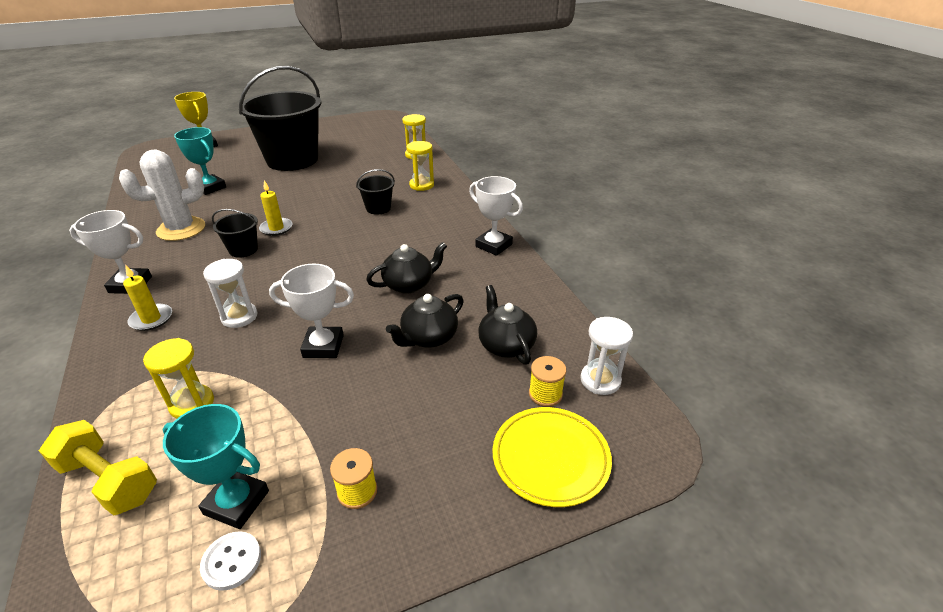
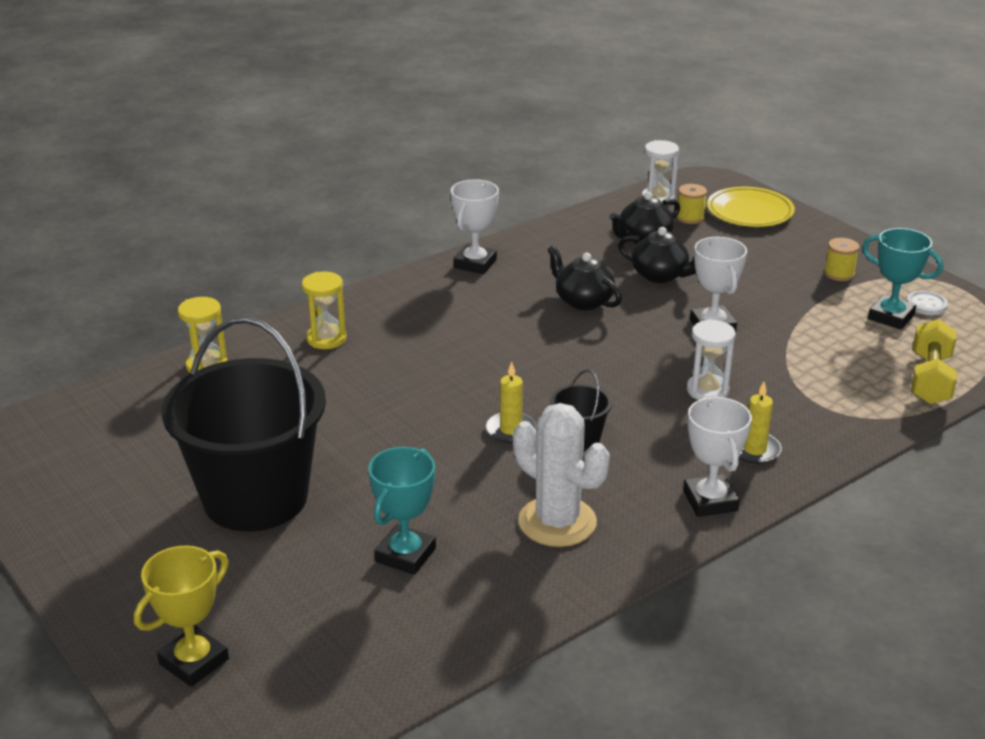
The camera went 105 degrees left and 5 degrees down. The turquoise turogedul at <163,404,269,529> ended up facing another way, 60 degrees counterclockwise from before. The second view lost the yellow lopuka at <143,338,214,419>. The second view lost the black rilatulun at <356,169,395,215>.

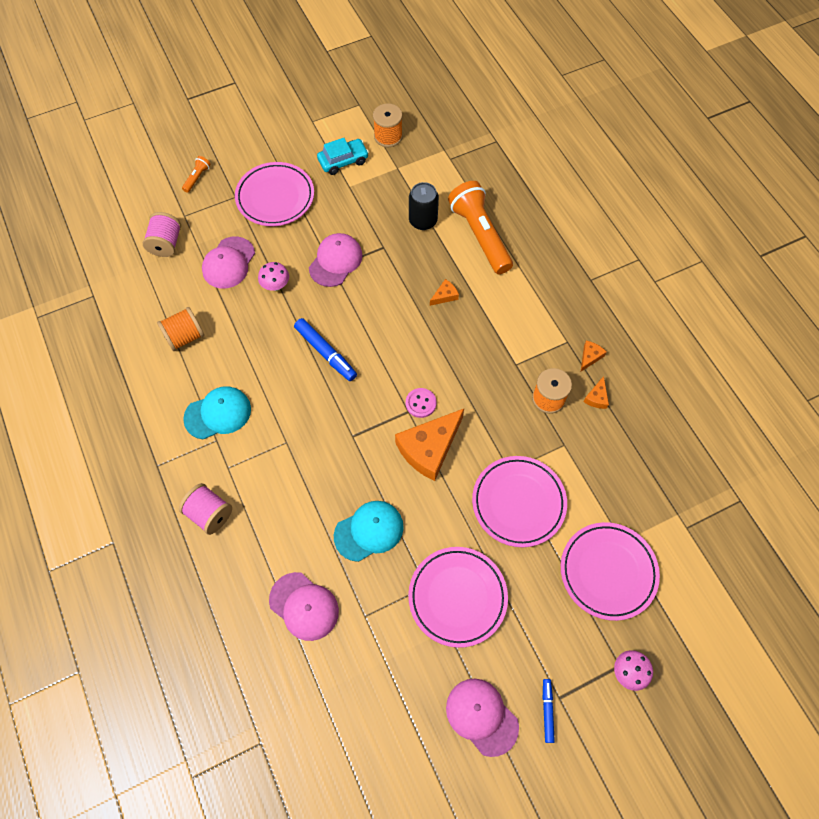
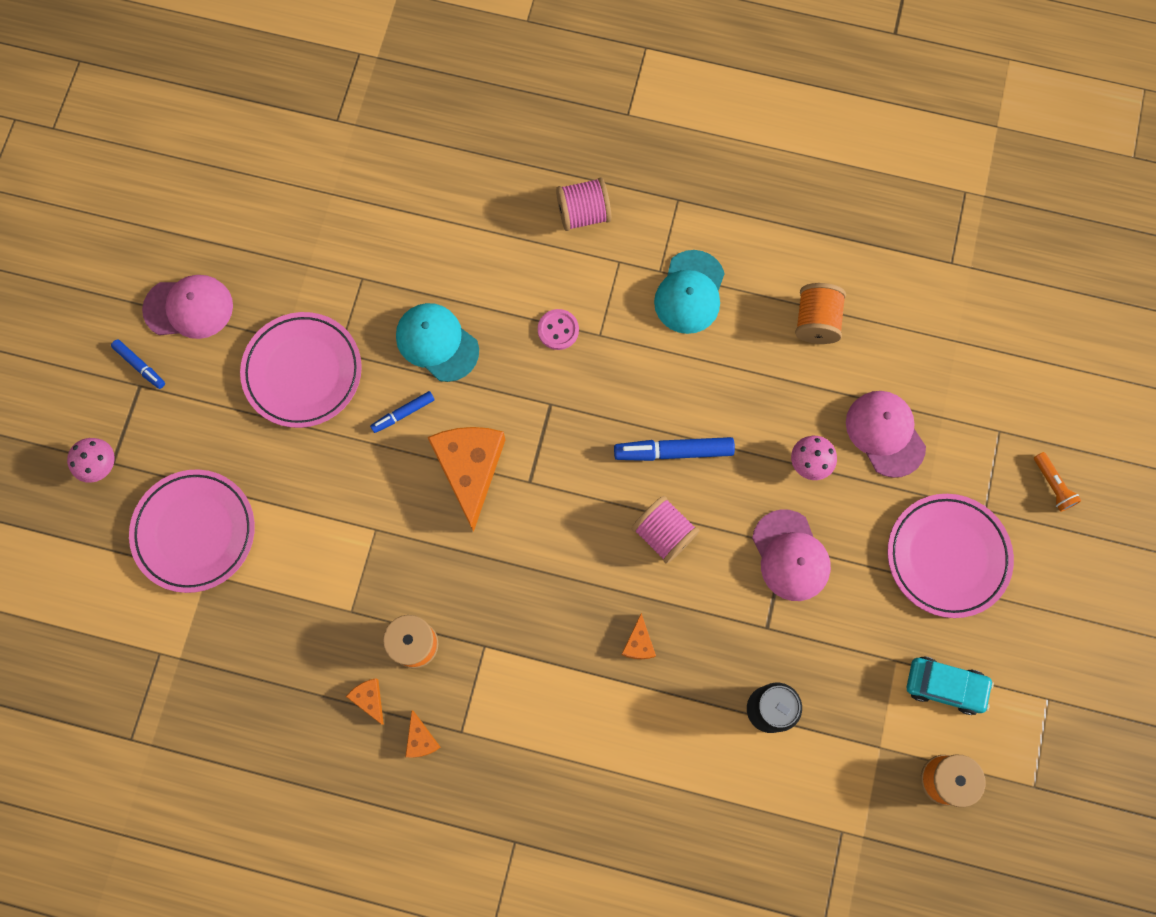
The camera went 130 degrees right and 10 degrees up. The second view gained the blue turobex at <370,391,435,433>. The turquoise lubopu at <334,501,404,562> ended up facing another way, 120 degrees clockwise from before. The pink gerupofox ended up elsewhere, having gone from <406,388,436,418> to <538,309,579,350>. The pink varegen ended up elsewhere, having gone from <143,212,181,257> to <631,496,700,564>. The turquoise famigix at <317,138,369,175> ended up facing another way, 90 degrees counterclockwise from before. The second view lost the pink lubopu at <269,572,339,641>. The second view lost the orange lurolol at <448,181,513,274>. The second view lost the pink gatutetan at <472,456,567,547>.

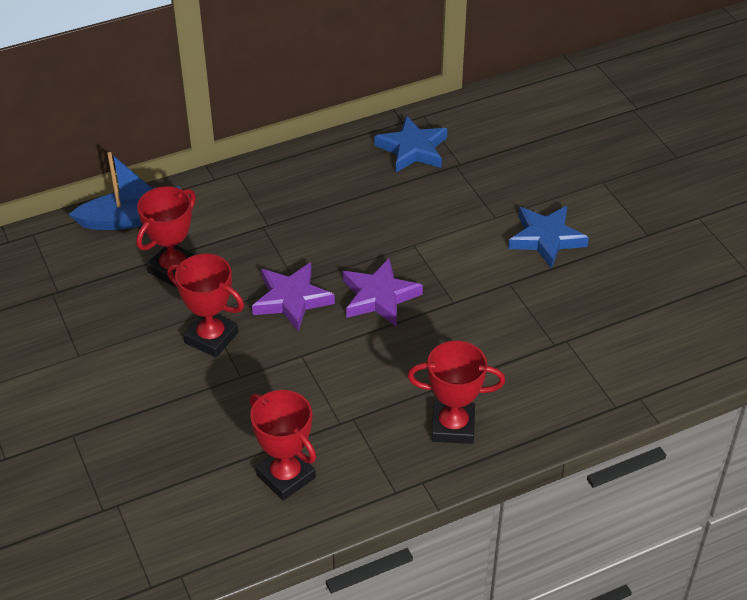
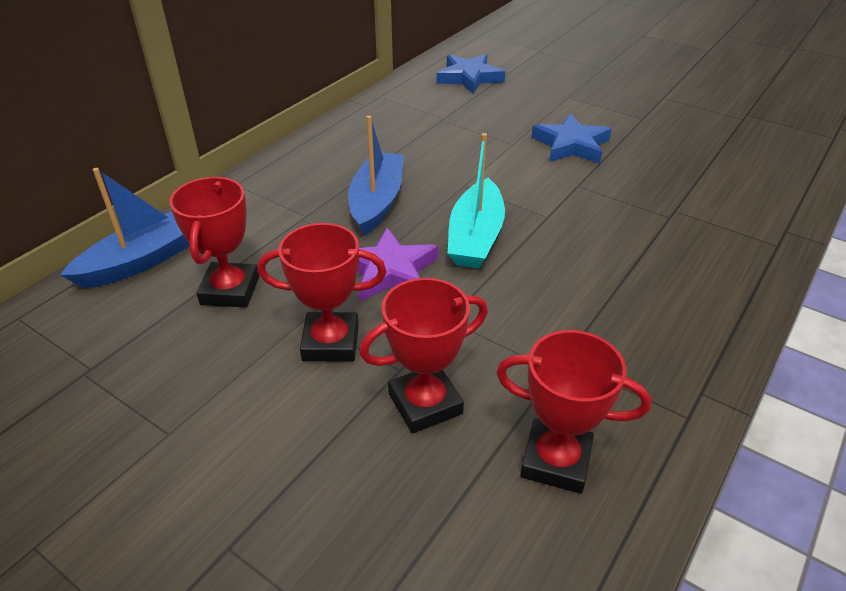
The camera went 30 degrees left and 5 degrees down. The second view gained the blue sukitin at <348,116,404,236>. The red turogedul ended up elsewhere, having gone from <407,341,505,444> to <359,278,488,433>. The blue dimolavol ended up elsewhere, having gone from <374,115,448,172> to <437,54,506,94>. Where the purple dimolavol stood at <343,258,423,327>, the turquoise sukitin came to stand at <448,133,505,268>.

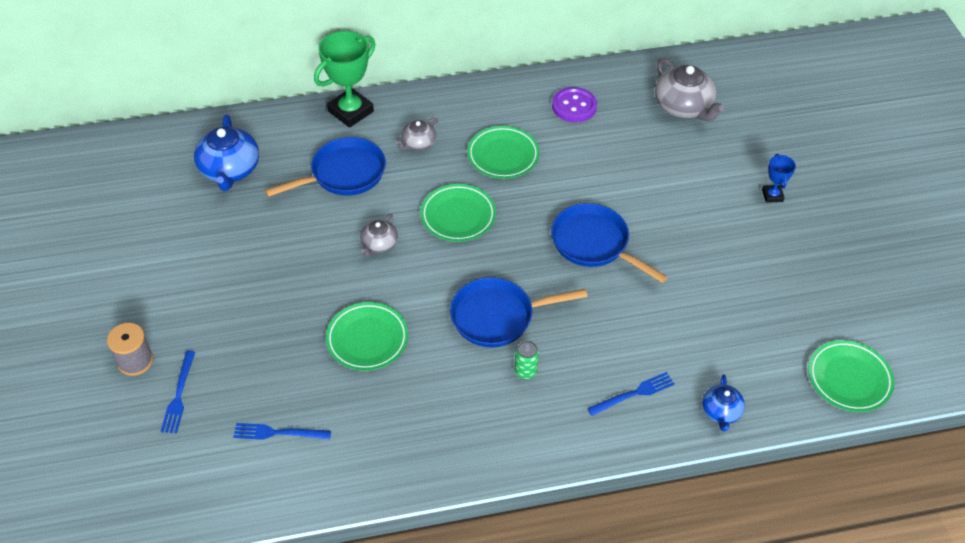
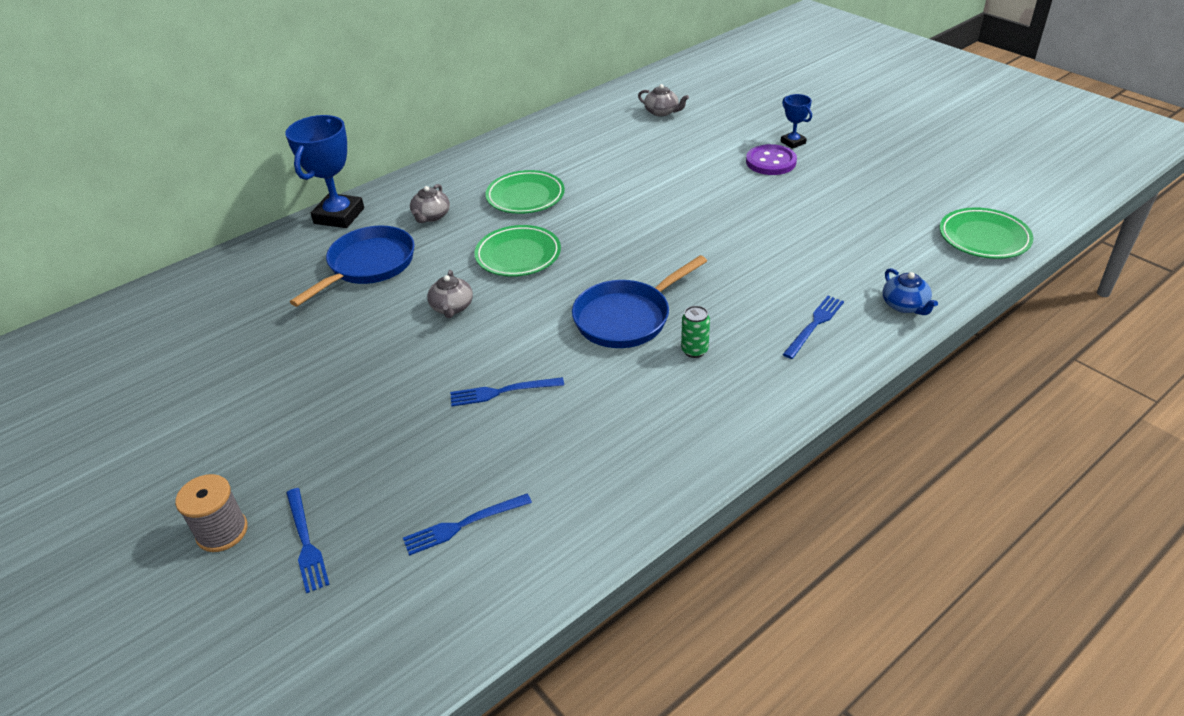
The camera went 25 degrees left and 10 degrees down. What was the green turogedul at <314,31,376,127> turned into the blue turogedul at <285,115,364,228>. Where the green gatutetan stood at <326,302,408,371>, the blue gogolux came to stand at <450,377,564,406>. The size of the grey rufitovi at <655,58,725,122> changed by a factor of 0.56. The purple gerupofox ended up elsewhere, having gone from <552,87,597,122> to <746,144,797,175>. The second view lost the blue rufitovi at <194,115,259,191>. The second view lost the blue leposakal at <551,203,667,283>.

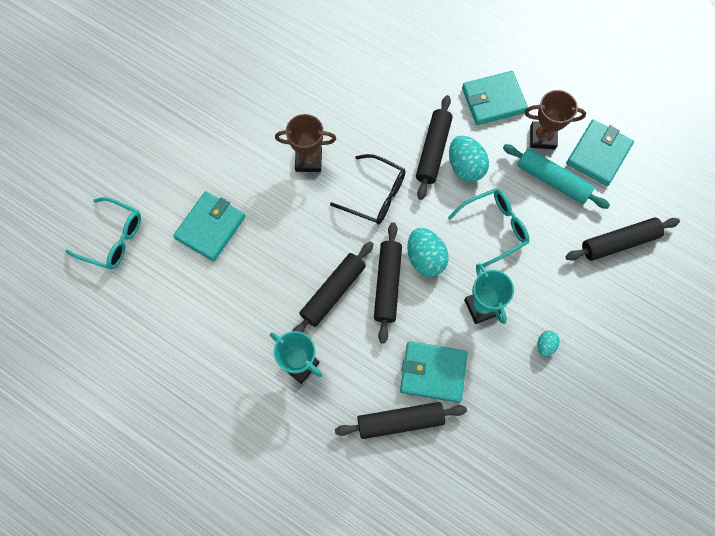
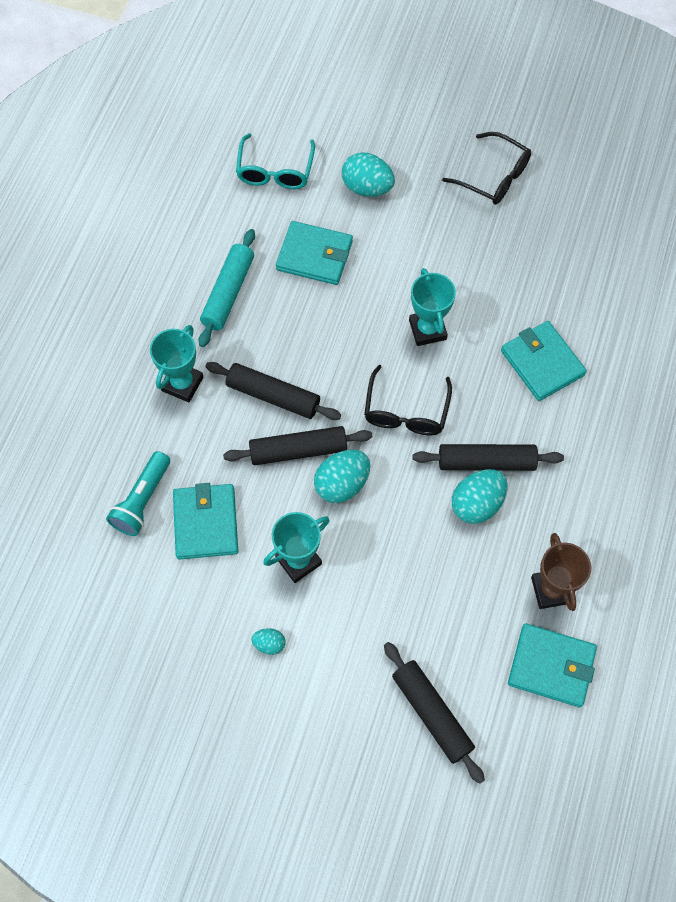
The camera went 75 degrees right and 5 degrees down. Where the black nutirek stood at <335,402,467,439>, the turquoise lurolol came to stand at <106,451,170,536>. The turquoise nutirek ended up elsewhere, having gone from <503,144,610,209> to <199,229,255,347>. The second view gained the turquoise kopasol at <342,152,395,197>. What was the brown turogedul at <275,114,336,172> turned into the turquoise turogedul at <409,268,456,346>. The second view gained the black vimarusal at <442,132,531,205>. The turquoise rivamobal ended up elsewhere, having gone from <462,71,528,125> to <501,321,587,401>. The second view lost the turquoise vimarusal at <448,188,529,267>.

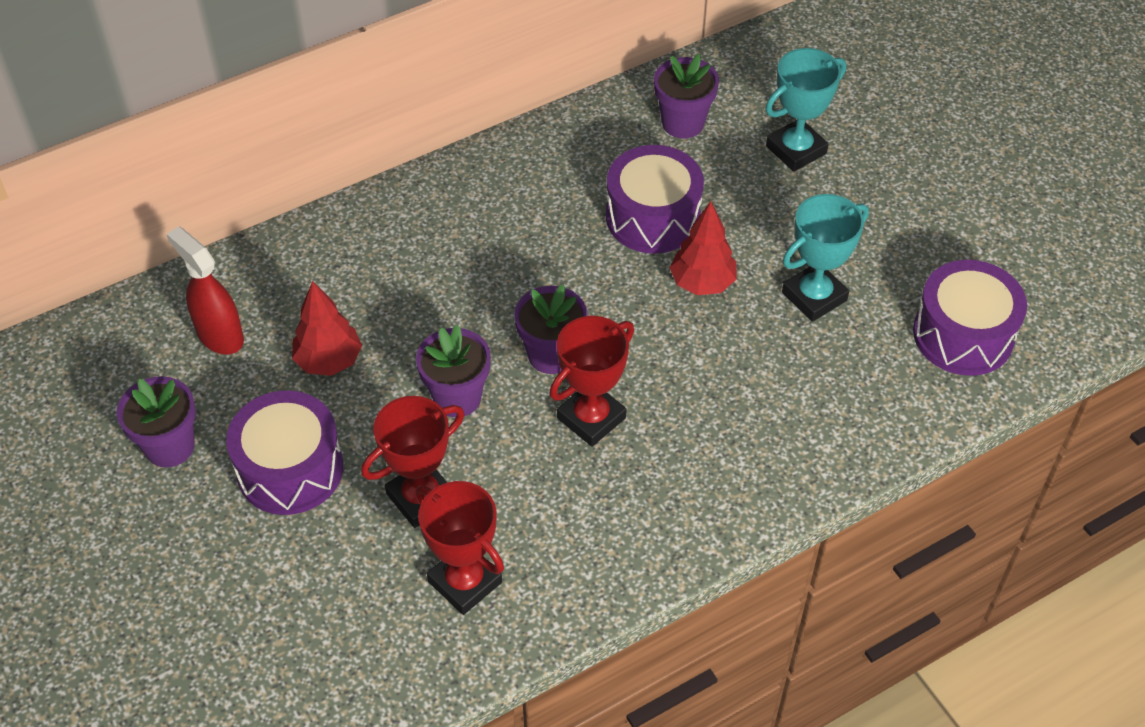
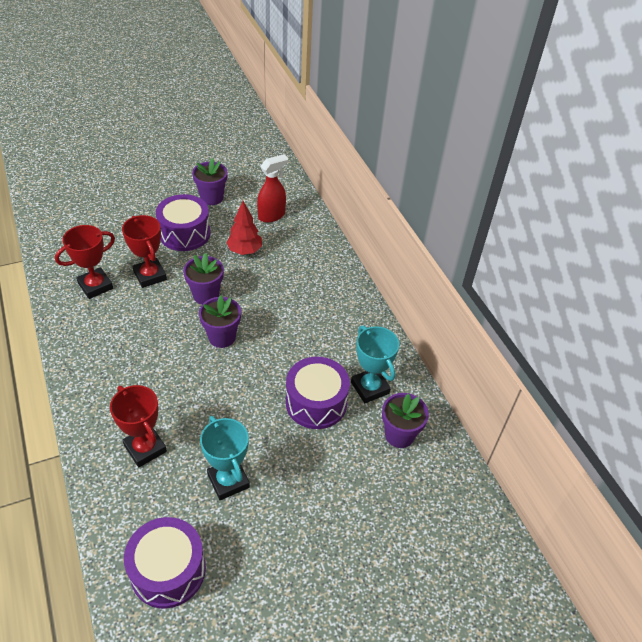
The camera went 95 degrees right and 5 degrees down. The red turogedul ended up elsewhere, having gone from <549,316,634,447> to <110,385,167,467>. The turquoise turogedul ended up elsewhere, having gone from <765,48,846,172> to <351,325,399,403>. The second view lost the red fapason at <669,201,736,295>.

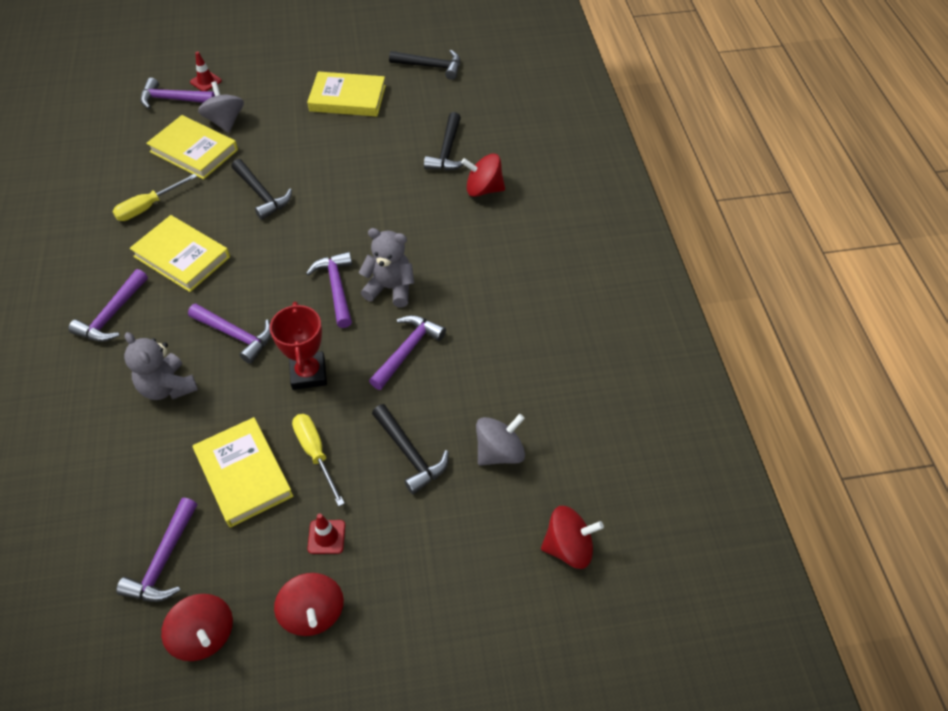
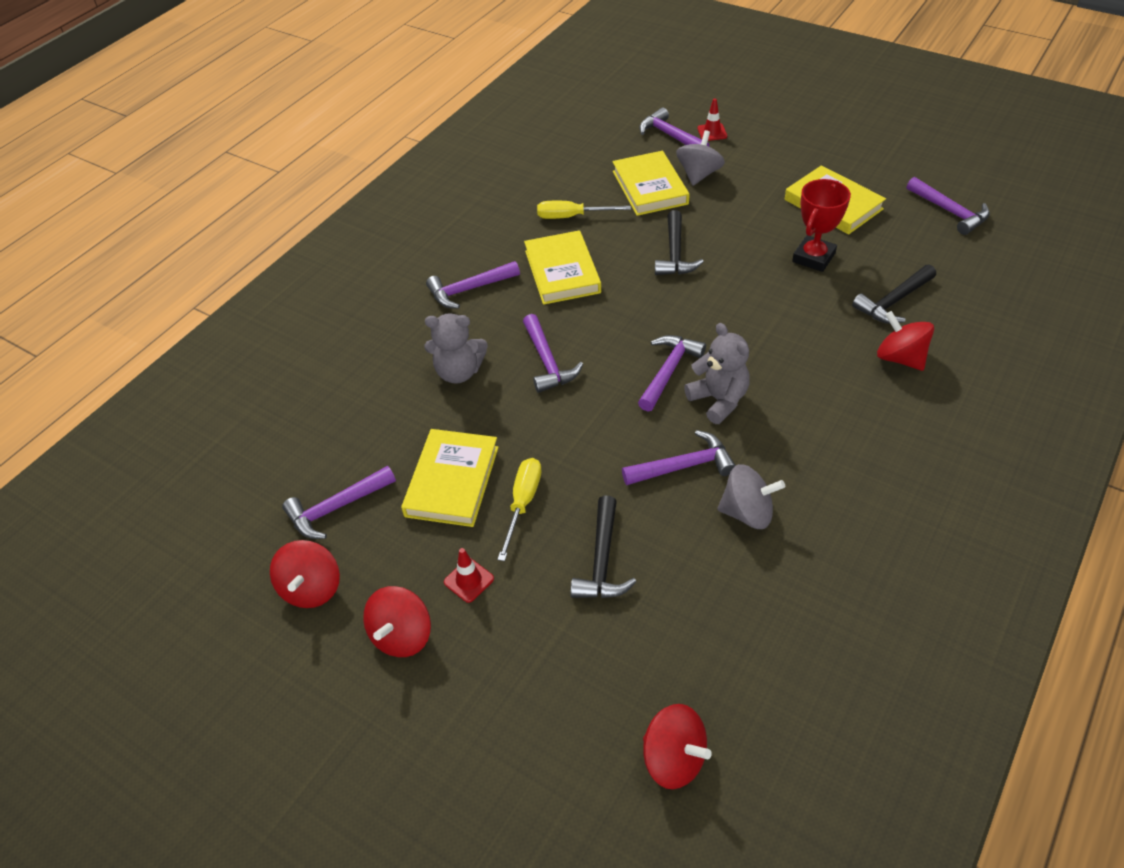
The camera went 45 degrees right and 5 degrees down. The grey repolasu at <124,332,198,400> ended up facing another way, 90 degrees counterclockwise from before. The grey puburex ended up elsewhere, having gone from <476,414,525,466> to <717,464,785,529>. The red turogedul ended up elsewhere, having gone from <270,302,327,390> to <792,179,851,272>. What was the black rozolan at <389,50,460,80> turned into the purple rozolan at <907,177,990,235>.

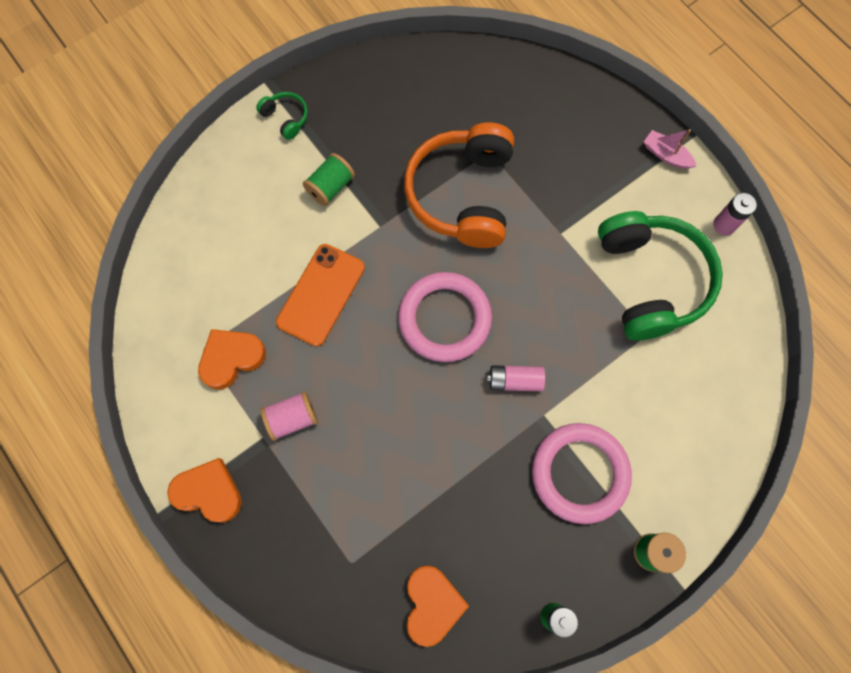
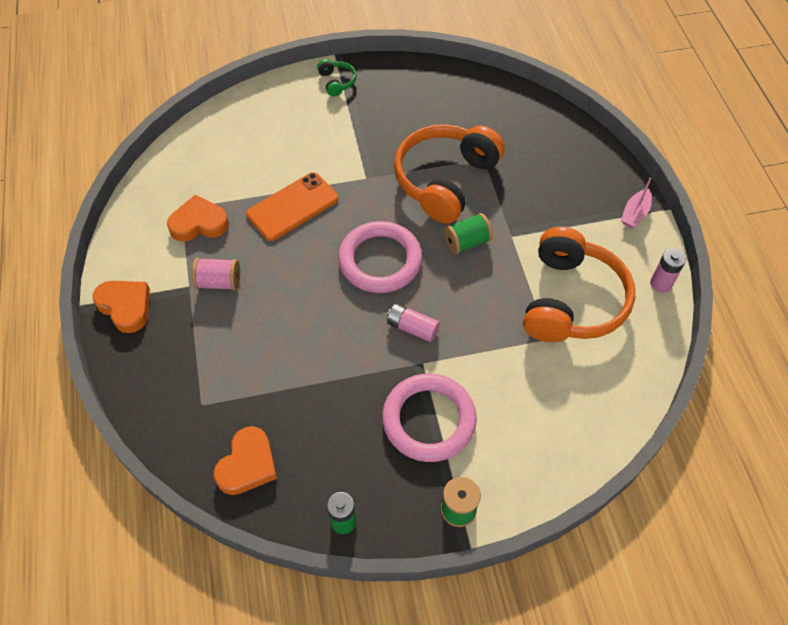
The camera went 25 degrees right and 15 degrees down. The green varegen ended up elsewhere, having gone from <303,153,355,206> to <444,213,493,254>. What was the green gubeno at <598,211,723,341> turned into the orange gubeno at <523,226,635,342>. The pink sukitin at <644,129,696,169> ended up facing another way, 120 degrees counterclockwise from before.

